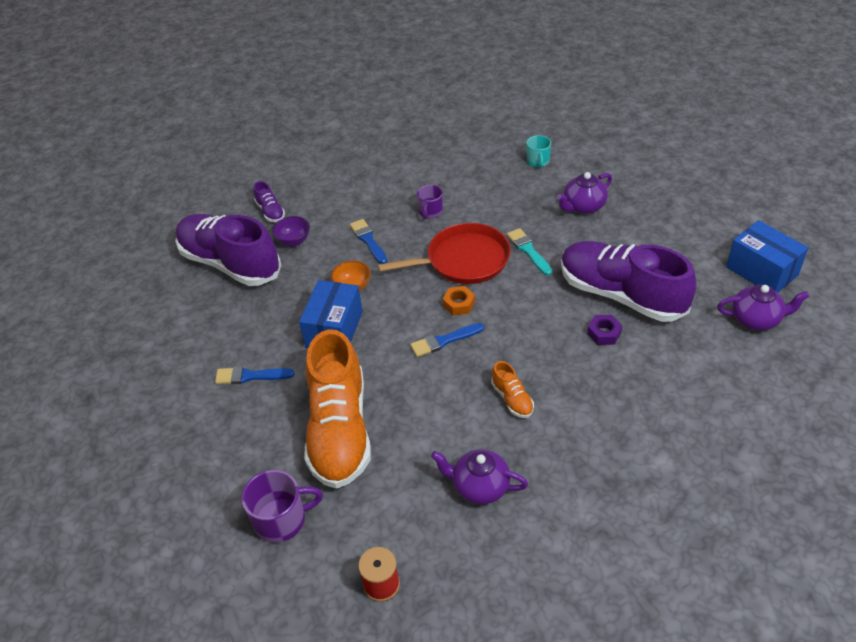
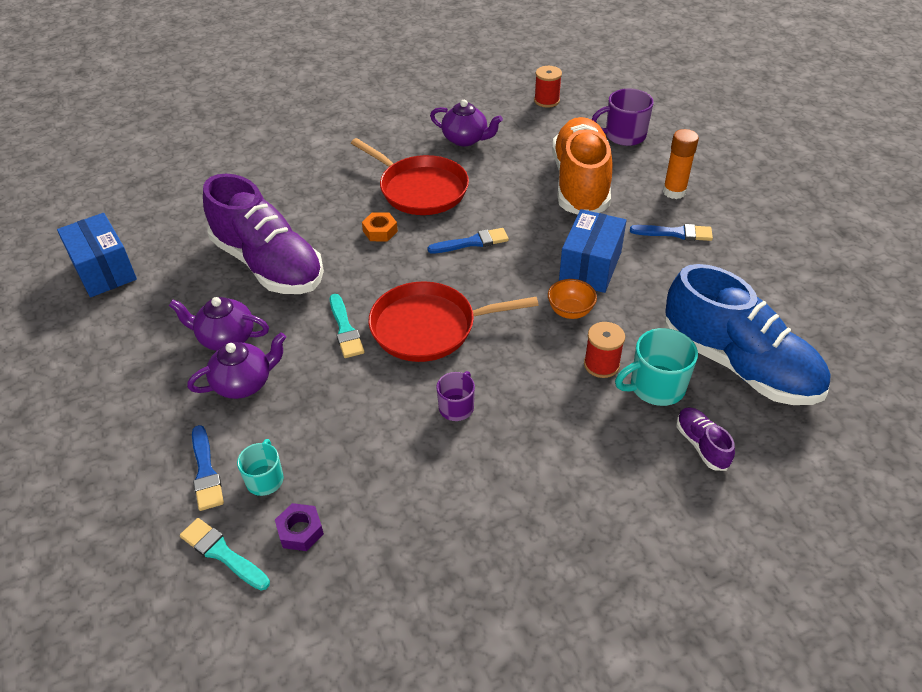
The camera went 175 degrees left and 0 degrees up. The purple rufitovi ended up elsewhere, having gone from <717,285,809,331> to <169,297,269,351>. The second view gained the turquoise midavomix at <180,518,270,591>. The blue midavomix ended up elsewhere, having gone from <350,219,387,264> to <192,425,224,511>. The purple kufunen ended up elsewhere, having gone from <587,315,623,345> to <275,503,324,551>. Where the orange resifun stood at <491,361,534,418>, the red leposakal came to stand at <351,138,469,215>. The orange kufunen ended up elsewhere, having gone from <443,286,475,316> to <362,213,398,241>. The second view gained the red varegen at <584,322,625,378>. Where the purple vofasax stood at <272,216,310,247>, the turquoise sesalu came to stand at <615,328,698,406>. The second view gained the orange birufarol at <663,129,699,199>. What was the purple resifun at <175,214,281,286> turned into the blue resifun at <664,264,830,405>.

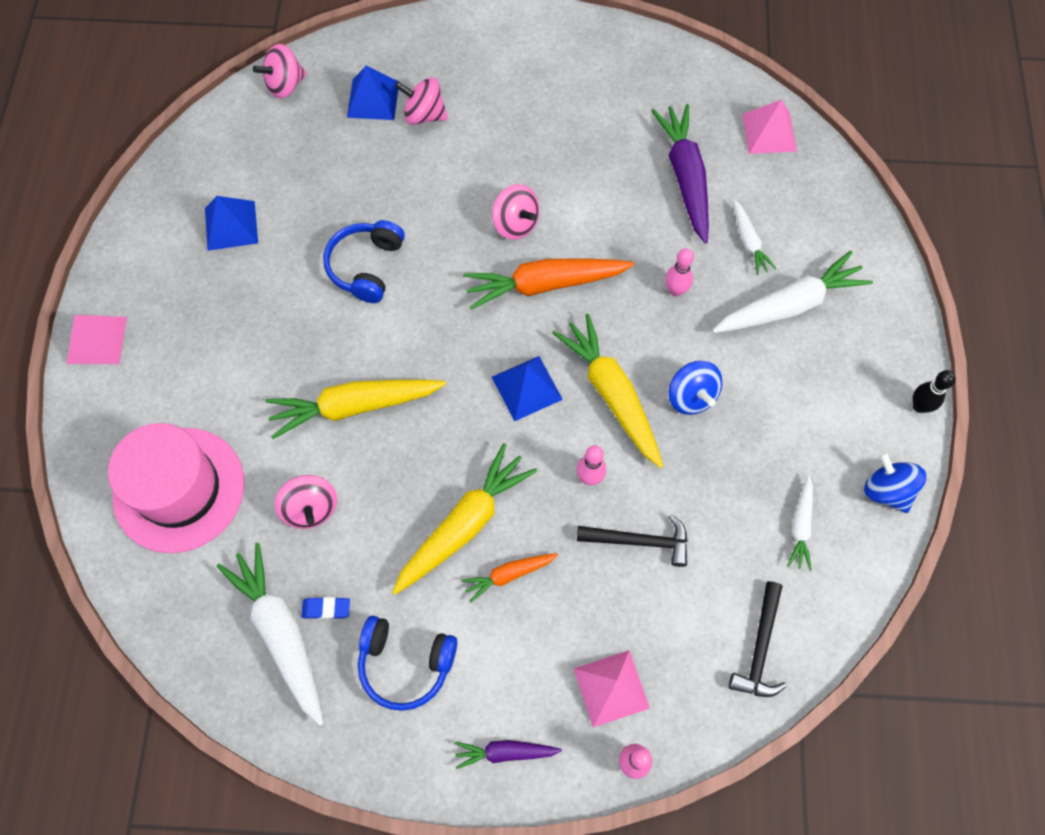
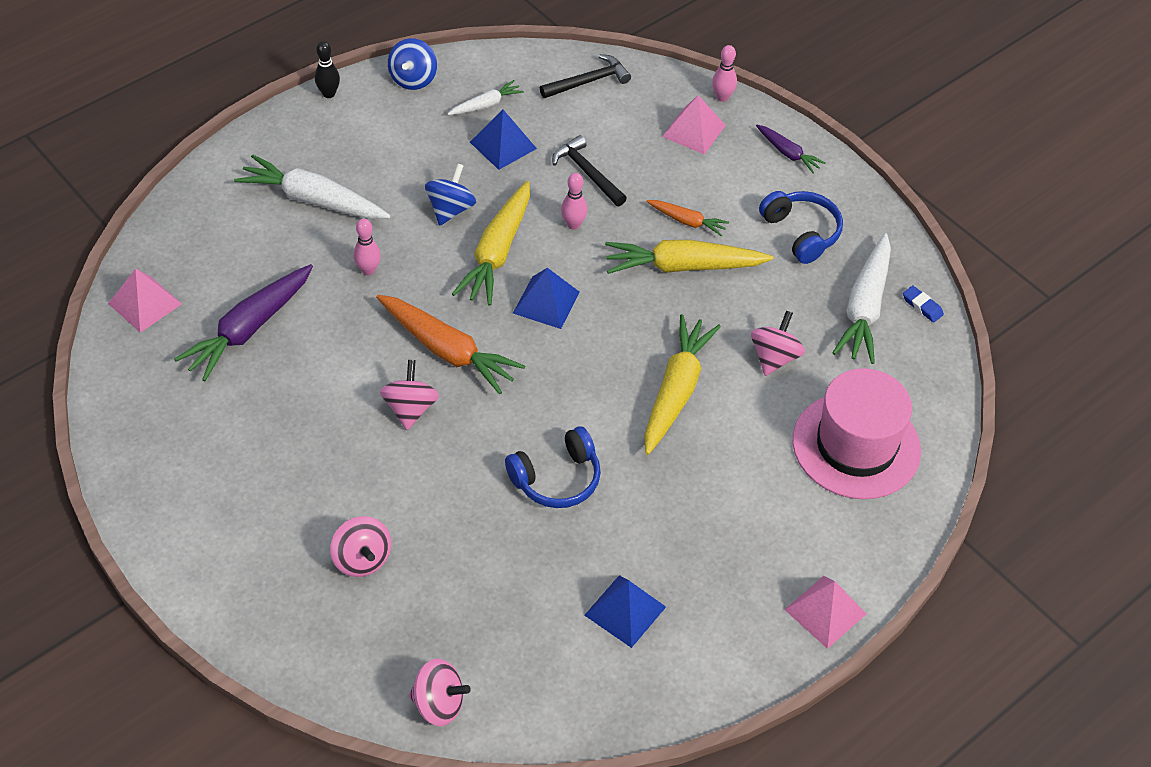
The camera went 135 degrees left and 15 degrees down. The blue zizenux ended up elsewhere, having gone from <347,65,398,120> to <470,110,537,170>. The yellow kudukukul at <265,379,446,439> ended up facing another way, 105 degrees counterclockwise from before. The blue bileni ended up elsewhere, having gone from <301,597,350,619> to <903,286,944,323>. The second view lost the white kudukukul at <733,200,777,275>.

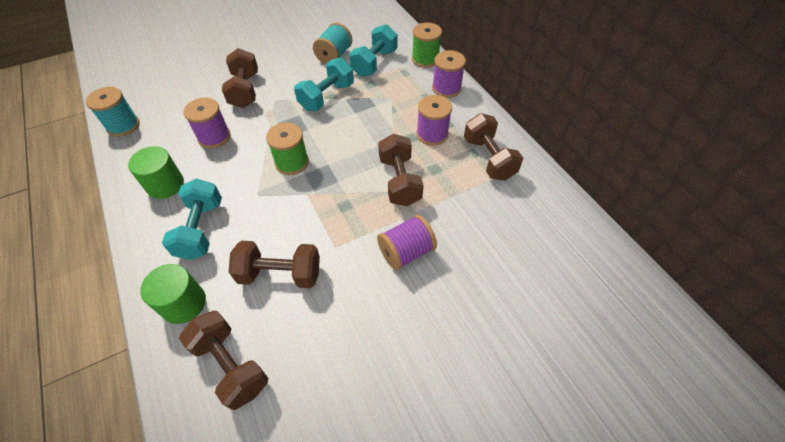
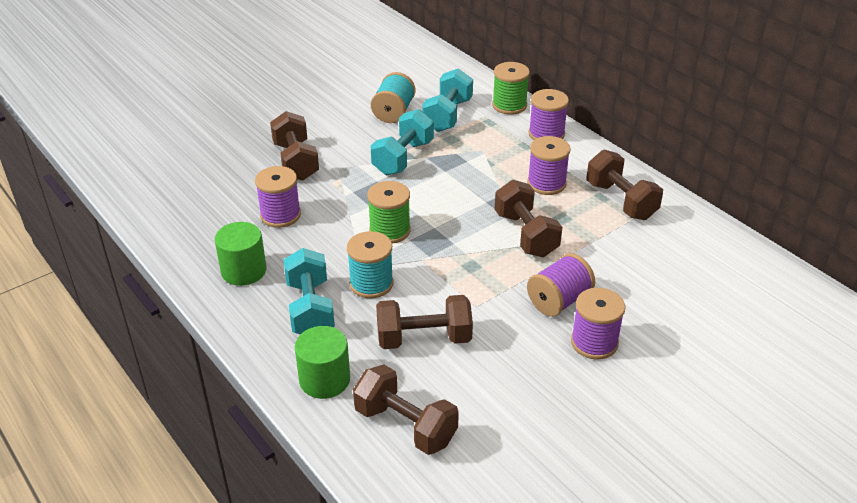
The camera went 10 degrees left and 15 degrees down. The turquoise varegen ended up elsewhere, having gone from <86,87,140,137> to <347,231,394,298>. The second view gained the purple varegen at <571,288,625,360>.

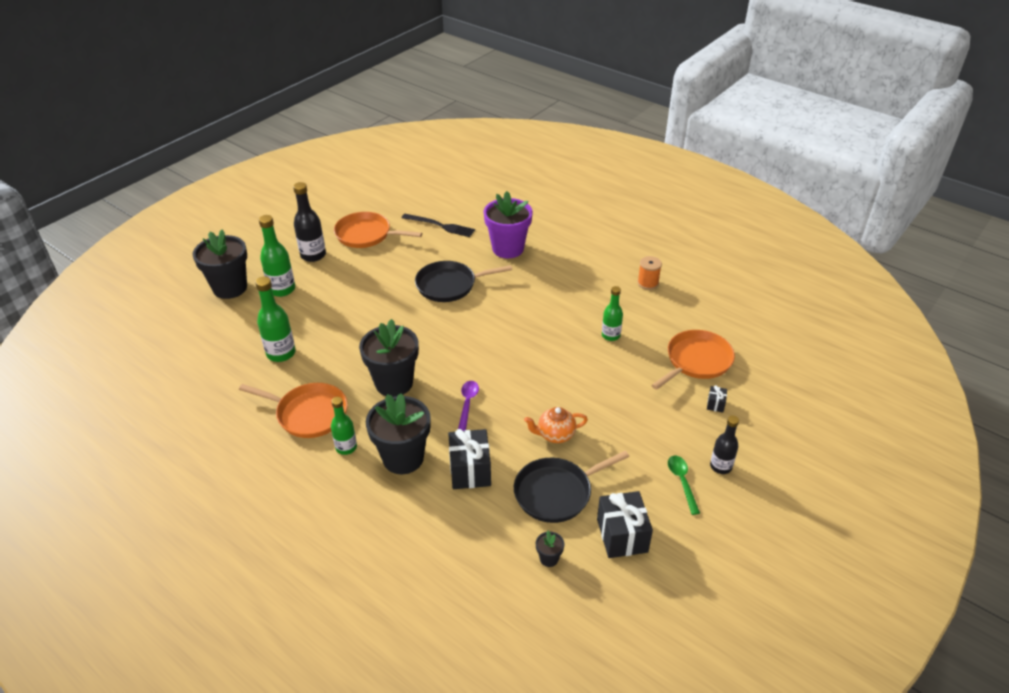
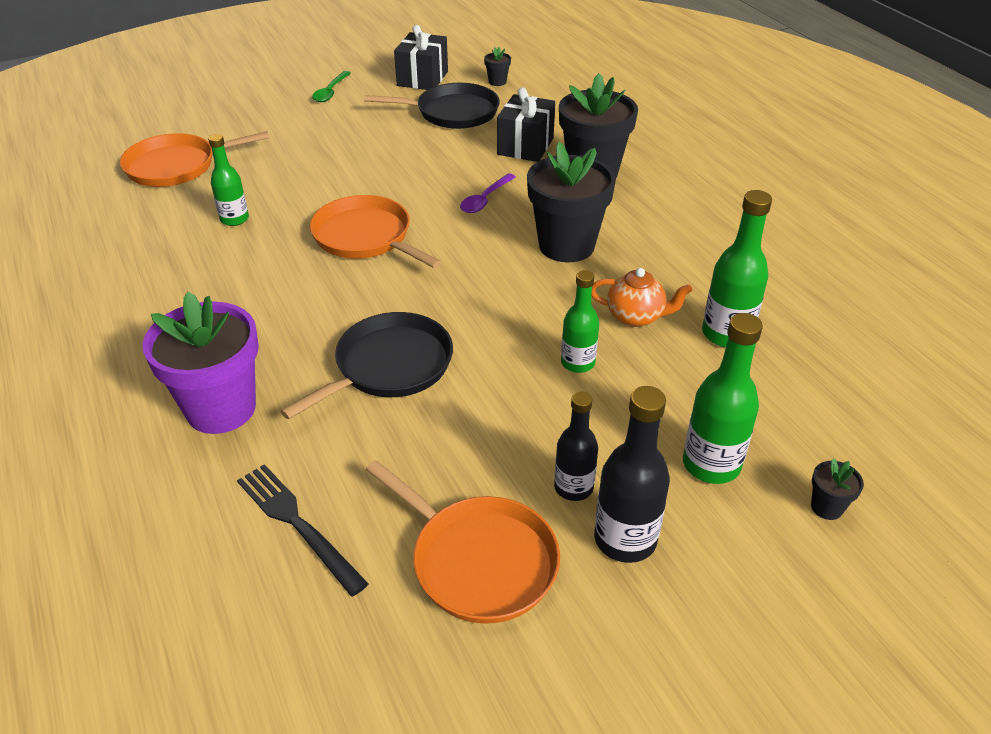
The camera went 155 degrees left and 0 degrees up. The black leposakal at <415,261,512,302> ended up facing another way, 60 degrees counterclockwise from before. The orange leposakal ended up elsewhere, having gone from <239,383,348,438> to <310,195,442,268>. The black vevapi ended up elsewhere, having gone from <710,415,739,474> to <554,392,598,501>. The green vevapi ended up elsewhere, having gone from <331,397,357,455> to <561,270,599,373>. The orange rufitovi ended up elsewhere, having gone from <524,407,588,443> to <591,268,692,327>. The size of the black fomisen at <193,229,247,299> changed by a factor of 0.41. The second view lost the orange varegen at <637,256,662,290>. The second view lost the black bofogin at <707,385,727,413>.

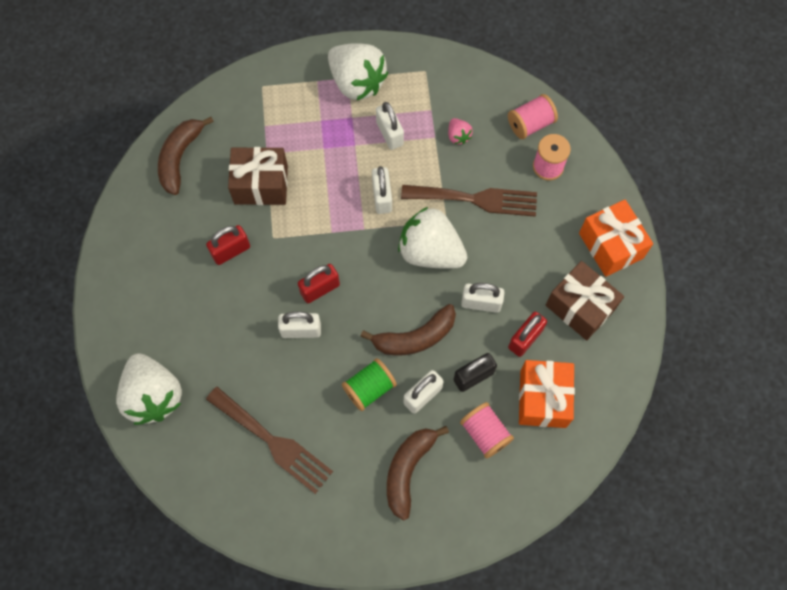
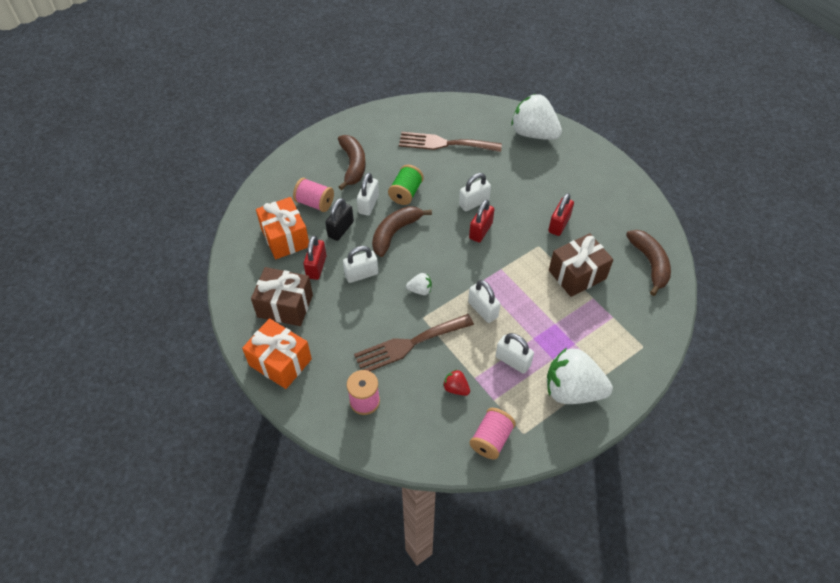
The camera went 150 degrees right and 15 degrees down. The size of the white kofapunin at <398,207,467,269> changed by a factor of 0.44. What was the pink kofapunin at <448,118,473,144> turned into the red kofapunin at <443,369,470,396>. The pink varegen ended up elsewhere, having gone from <508,94,558,139> to <470,408,516,459>.

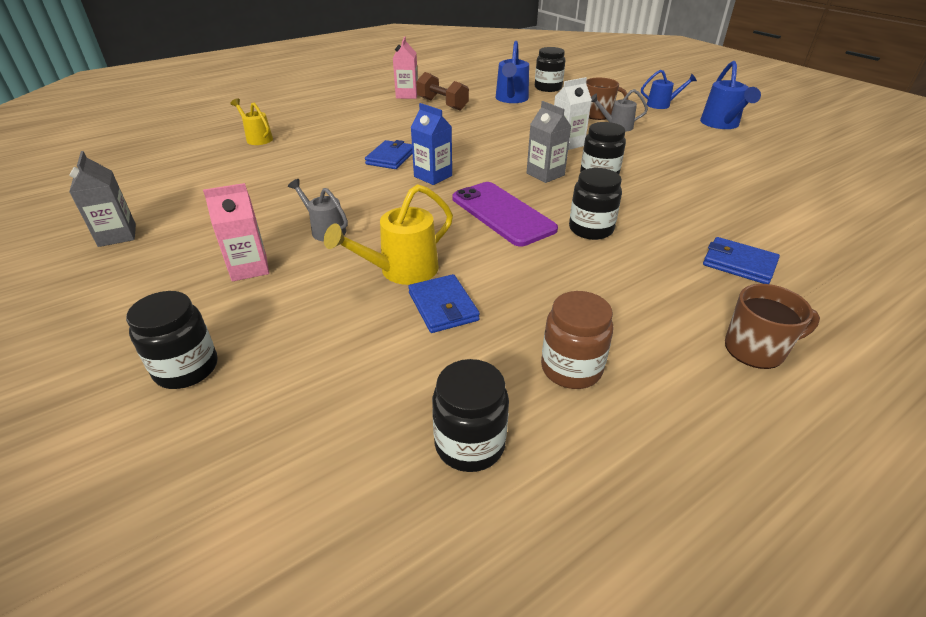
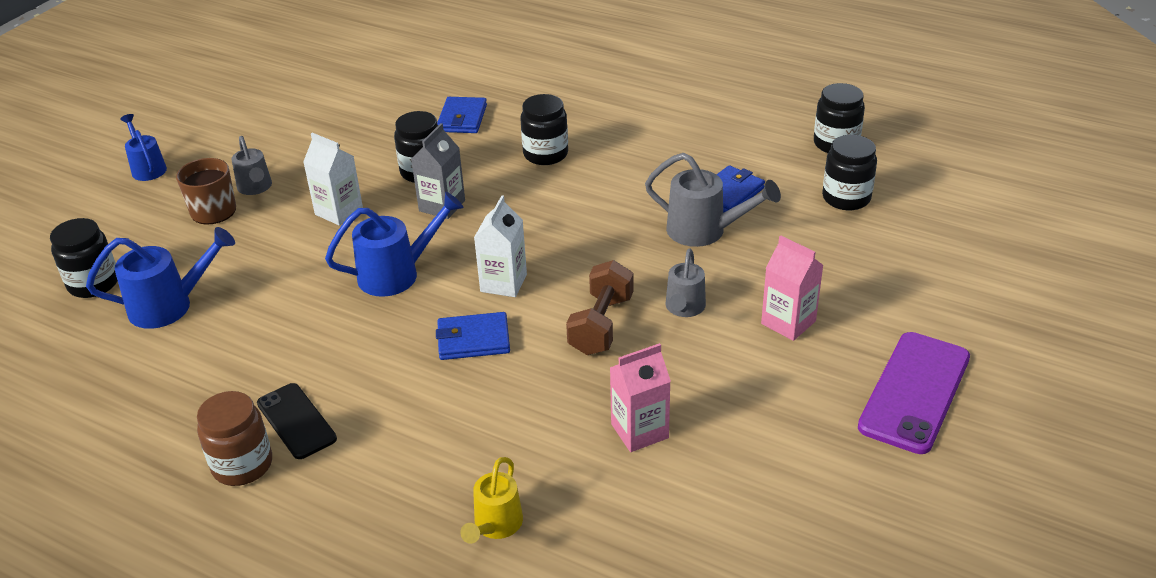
The camera went 115 degrees left and 0 degrees up. The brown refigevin ended up elsewhere, having gone from <541,291,613,389> to <197,391,272,486>. The second view gained the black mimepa at <257,383,337,459>. The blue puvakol ended up elsewhere, having gone from <700,61,761,129> to <325,192,464,297>. The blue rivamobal ended up elsewhere, having gone from <703,237,780,284> to <437,97,487,133>. What was the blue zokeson at <411,103,452,185> turned into the white zokeson at <474,195,527,297>. The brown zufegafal ended up elsewhere, having gone from <416,72,469,111> to <566,260,633,355>. The pink zokeson ended up elsewhere, having gone from <393,36,418,99> to <610,343,671,452>. What was the yellow puvakol at <324,184,453,285> turned into the grey puvakol at <645,153,781,247>. The black refigevin ended up elsewhere, having gone from <126,291,217,389> to <822,135,877,210>. The purple mimepa ended up elsewhere, having gone from <452,182,558,246> to <858,332,970,454>. The second view lost the grey zokeson at <69,151,136,247>. The second view lost the brown sesalu at <725,284,820,369>.

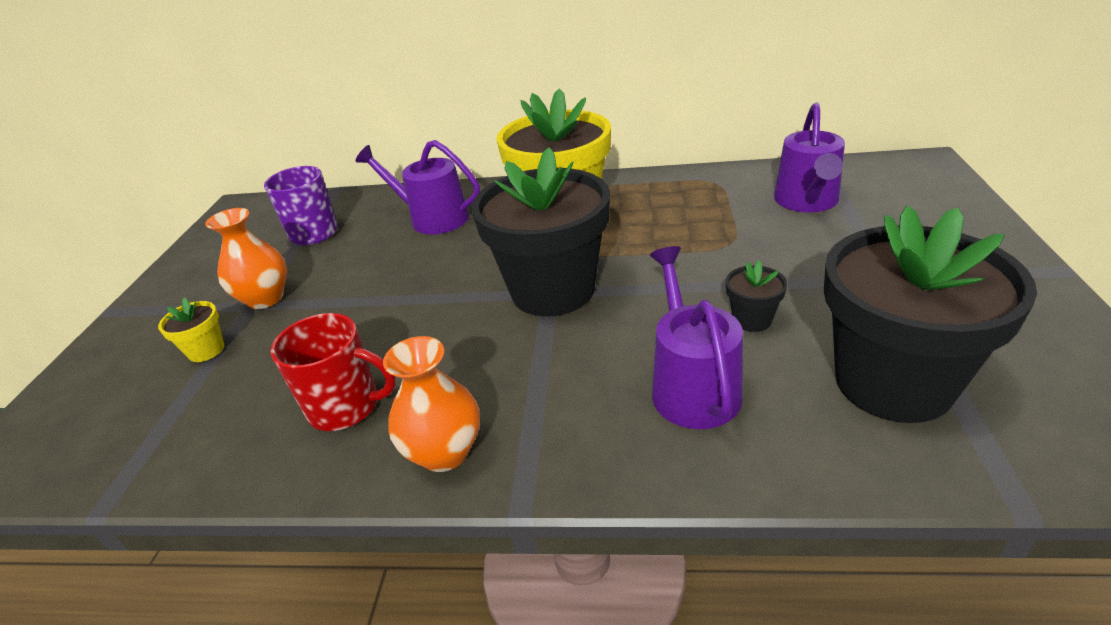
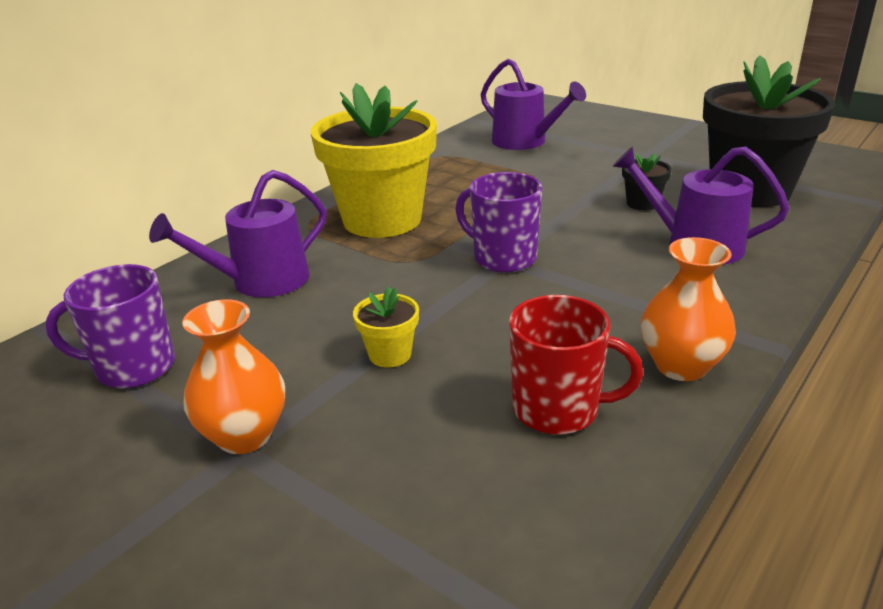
The camera went 60 degrees left and 5 degrees down. The yellow fomisen ended up elsewhere, having gone from <158,297,224,362> to <353,286,419,368>. Where the black fomisen stood at <472,147,610,316>, the purple sesalu came to stand at <455,172,542,273>. The red sesalu at <270,313,396,431> ended up facing another way, 60 degrees clockwise from before.

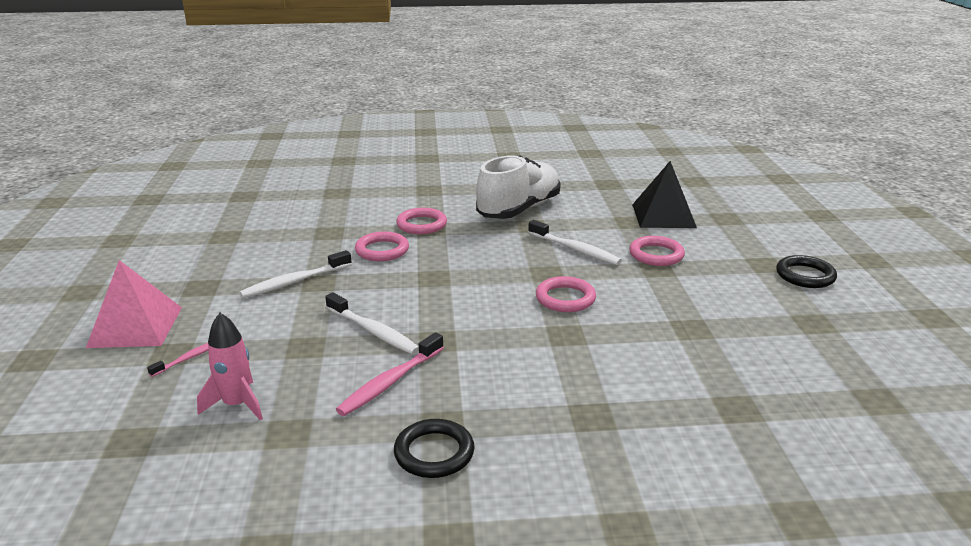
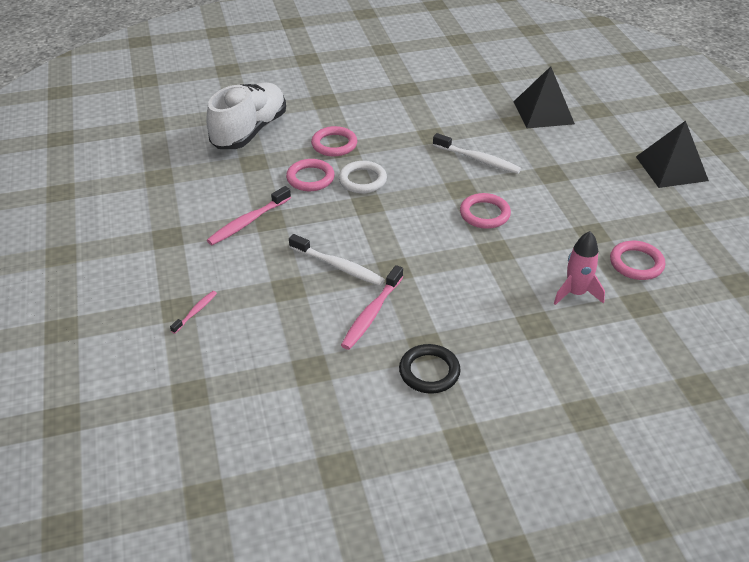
The camera went 10 degrees left and 15 degrees up. The white resifun ended up elsewhere, having gone from <476,155,561,219> to <206,82,286,149>. What was the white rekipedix at <239,250,352,298> turned into the pink rekipedix at <207,186,291,245>. The second view gained the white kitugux at <339,161,387,194>. The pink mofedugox ended up elsewhere, having gone from <197,313,263,420> to <554,231,605,305>. The pink kitugux ended up elsewhere, having gone from <629,236,685,266> to <610,241,665,280>. Where the black kitugux stood at <776,255,837,288>, the black zizenux came to stand at <636,121,709,188>. The second view lost the pink zizenux at <86,260,182,348>.

